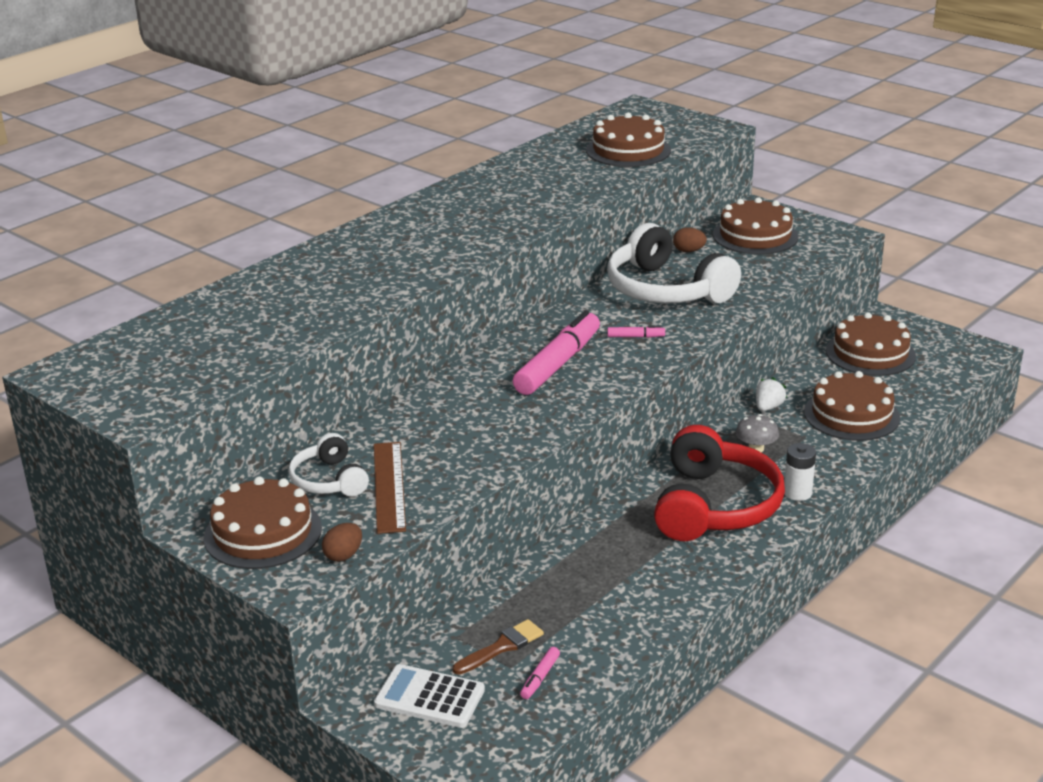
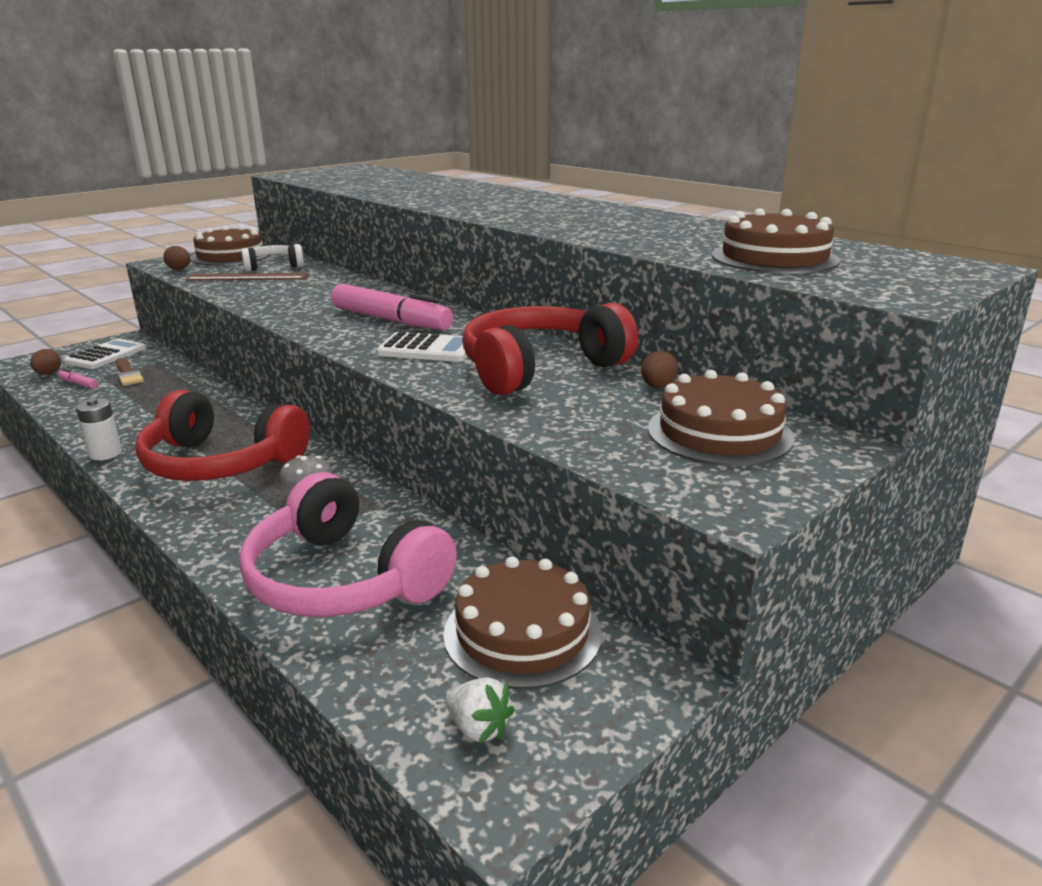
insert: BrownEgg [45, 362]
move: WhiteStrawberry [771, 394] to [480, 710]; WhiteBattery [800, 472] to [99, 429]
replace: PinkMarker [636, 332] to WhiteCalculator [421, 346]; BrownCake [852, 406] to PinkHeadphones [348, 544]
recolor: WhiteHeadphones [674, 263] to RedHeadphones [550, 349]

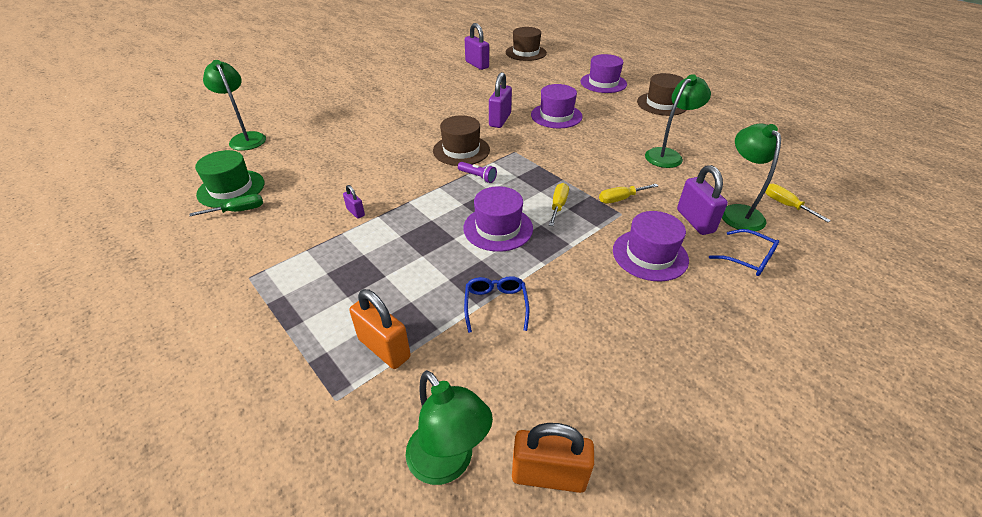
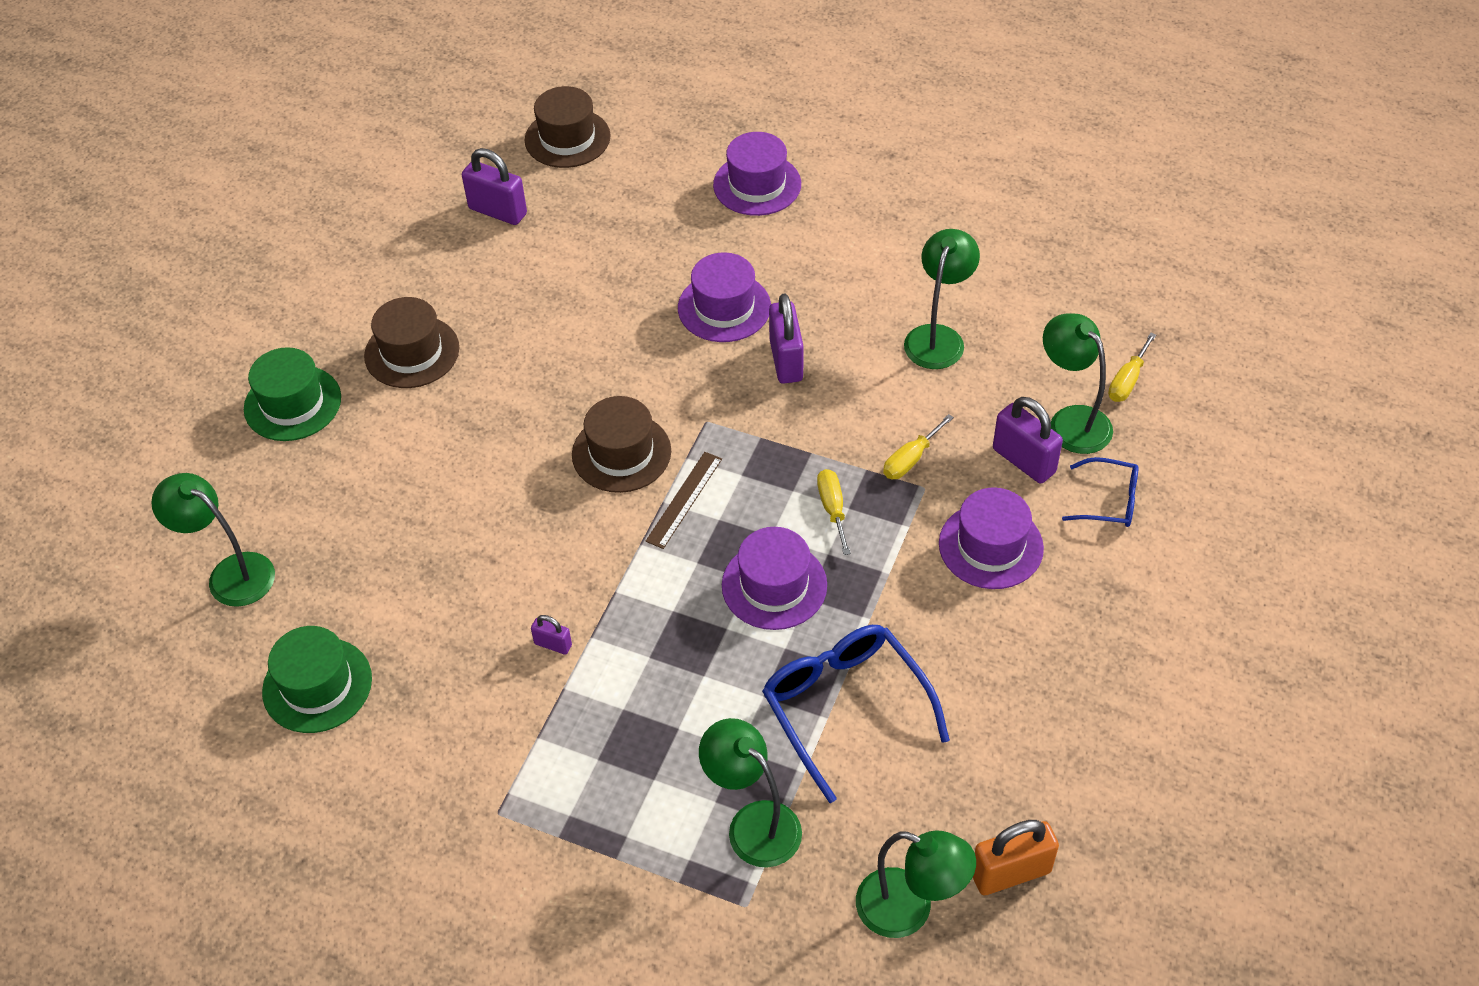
delete: GreenScrewdriver [226, 205]
insert: GreenHat [292, 394]
move: PurplePadlock [500, 100] to [786, 339]; BrownHat [662, 94] to [411, 342]
replace: OrangePadlock [380, 329] to GreenLamp [750, 793]; PurpleFlashlight [477, 172] to BrownRuler [684, 500]
rotate: YellowScrewdriver [798, 203] = [1132, 367] 90 degrees counterclockwise
resize: BlueGlasses [496, 304] = [856, 714] x1.82

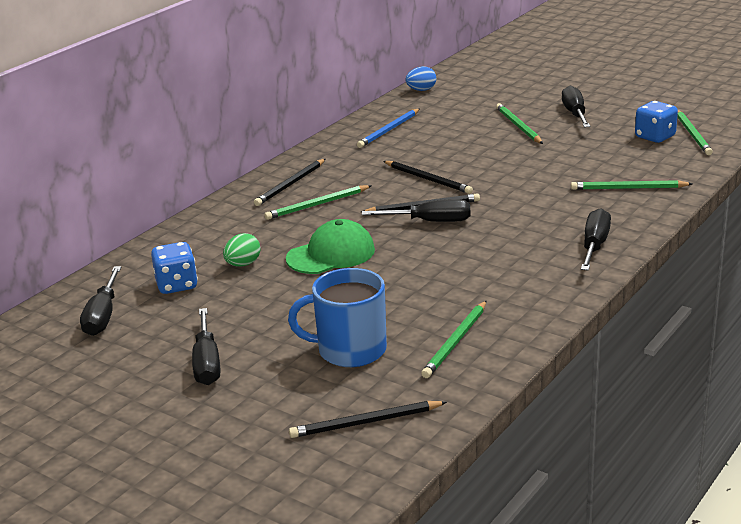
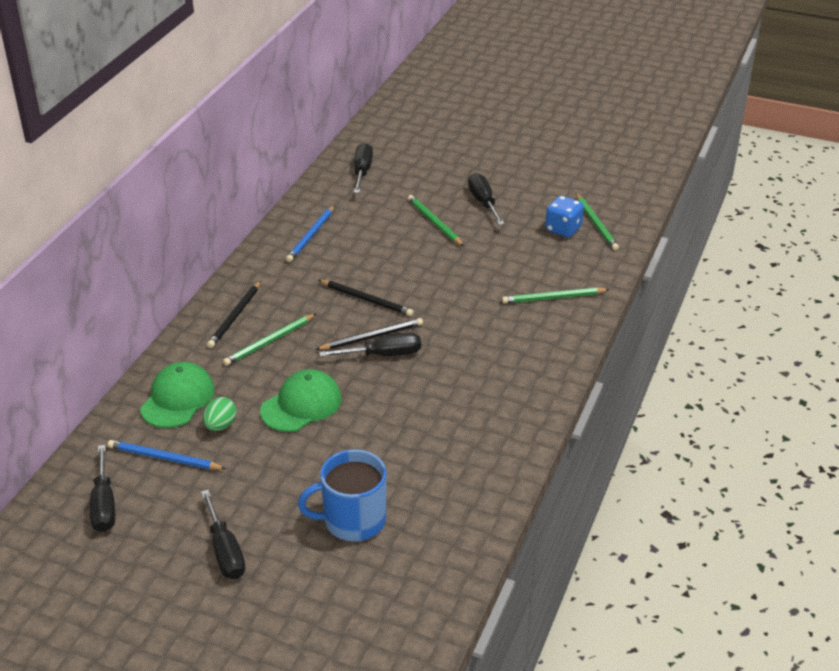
delete: BlackPencil [368, 419]; BlueEgg [420, 78]; GreenPencil [453, 339]
insert: GreenCap [177, 395]
move: BlackScrewdriver [596, 239] to [363, 168]
replace: BlueDice [174, 268] to BluePencil [167, 454]

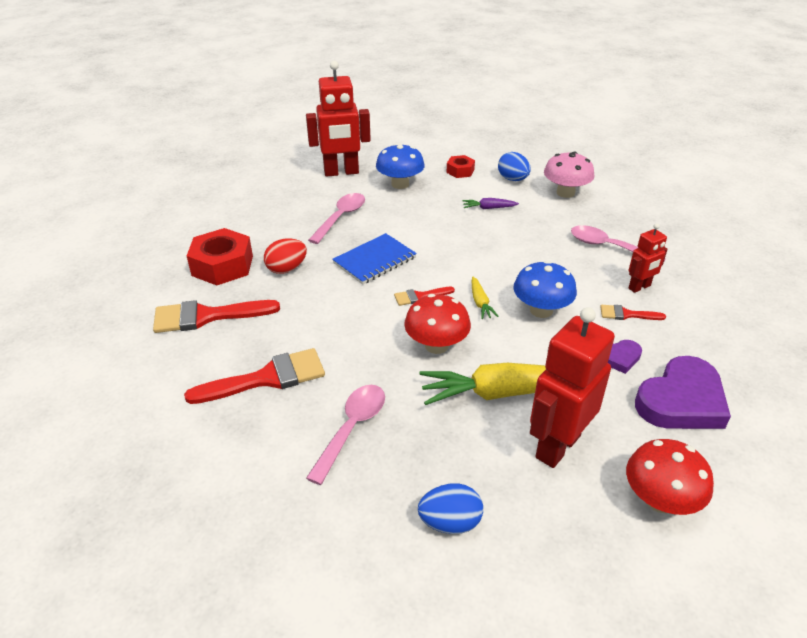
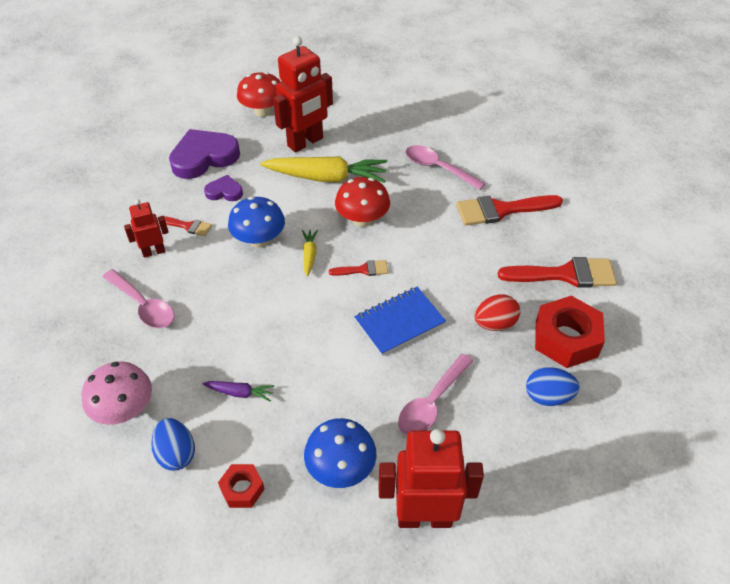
move: BlueEgg [450, 508] to [553, 386]
rotate: PinkSpoon [345, 435] = [446, 167] 90 degrees clockwise

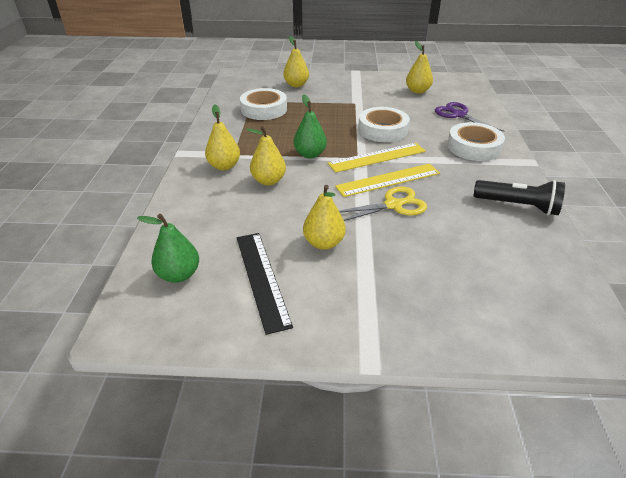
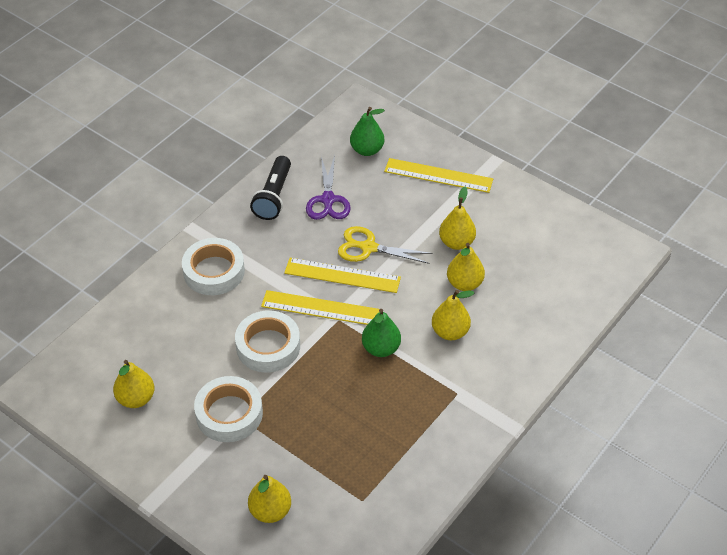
delete: BlackRuler [265, 284]
insert: YellowRuler [438, 175]
move: GreenPear [168, 248] to [367, 131]; YellowPear [222, 137] to [466, 267]; WhiteTape [263, 104] to [228, 409]; PurpleScissors [470, 117] to [328, 187]
rotate: BlackFlashlight [519, 197] = [270, 188] 135 degrees counterclockwise

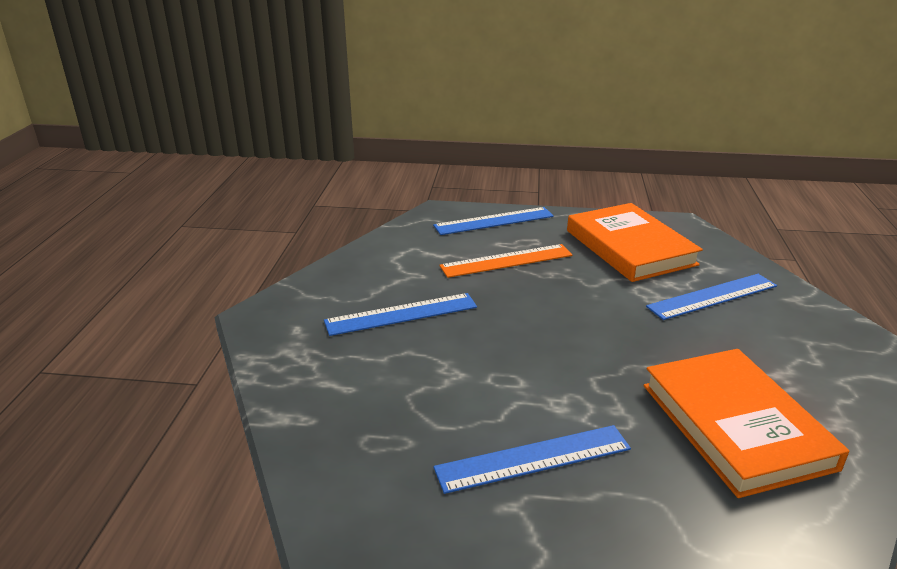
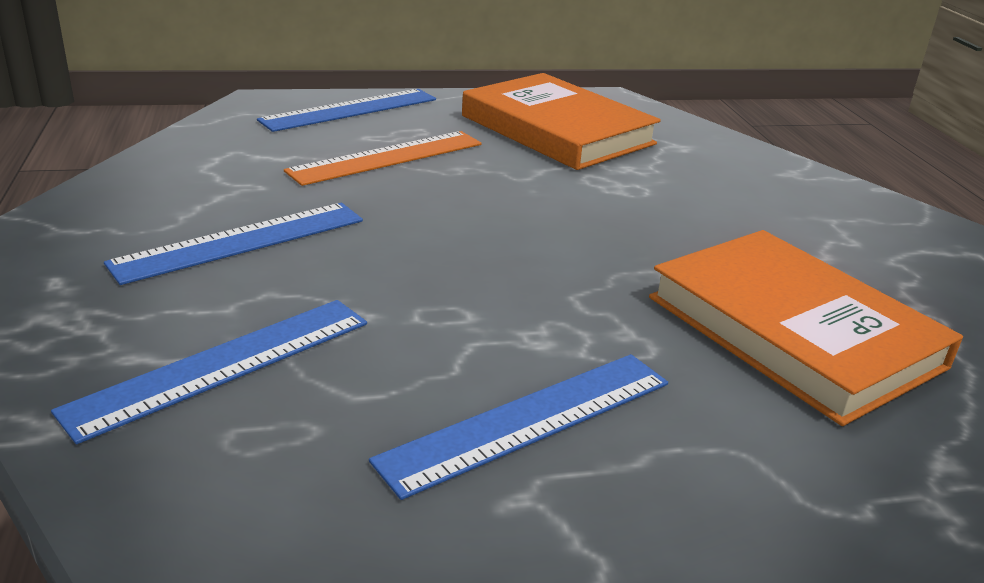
move: BlueRuler [711, 297] to [209, 372]

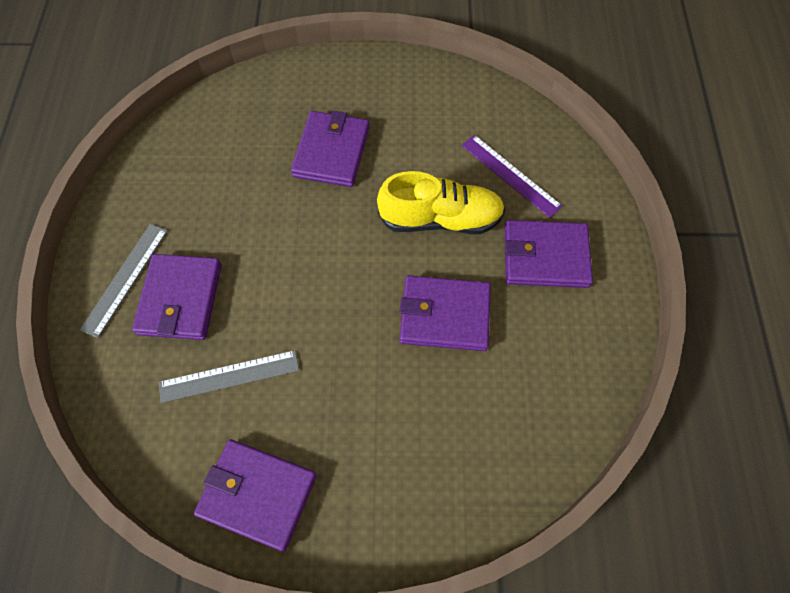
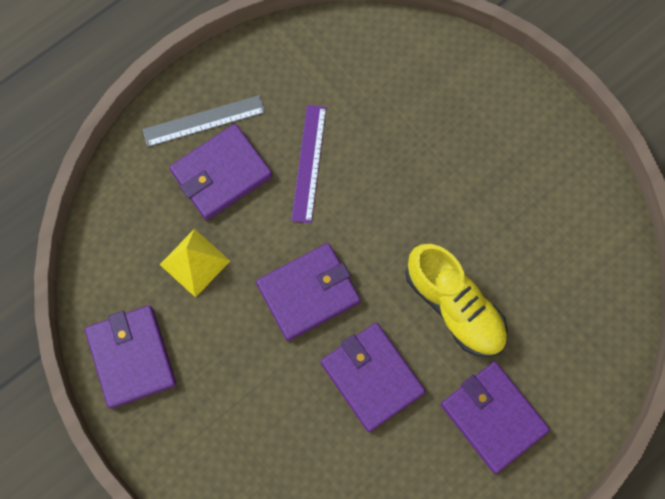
move: PurpleWallet [330, 149] to [308, 292]; PurpleRuler [512, 176] to [309, 164]
replace: GreyRuler [229, 376] to YellowPyramid [195, 263]

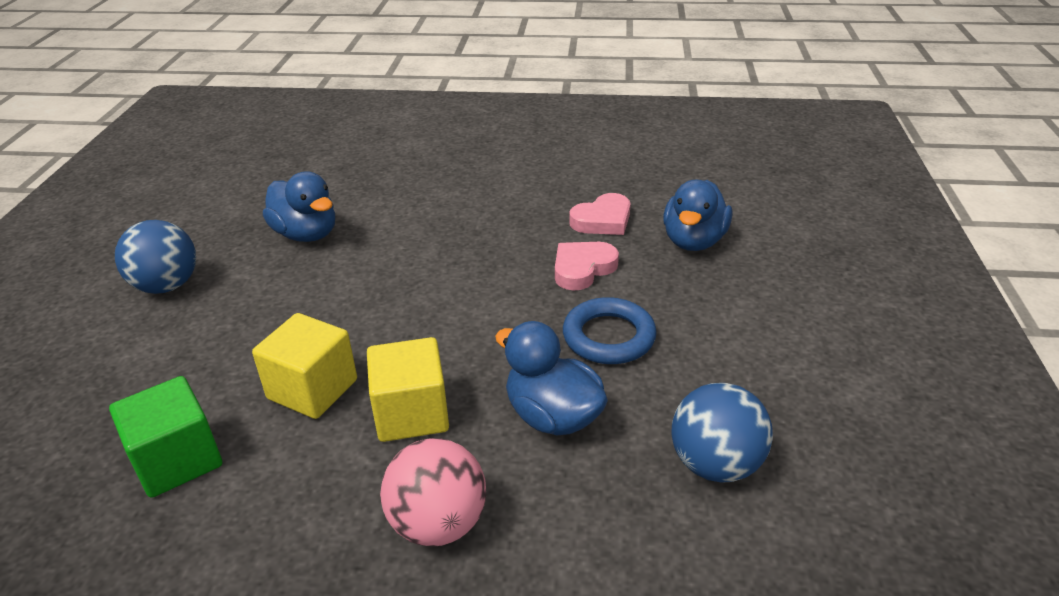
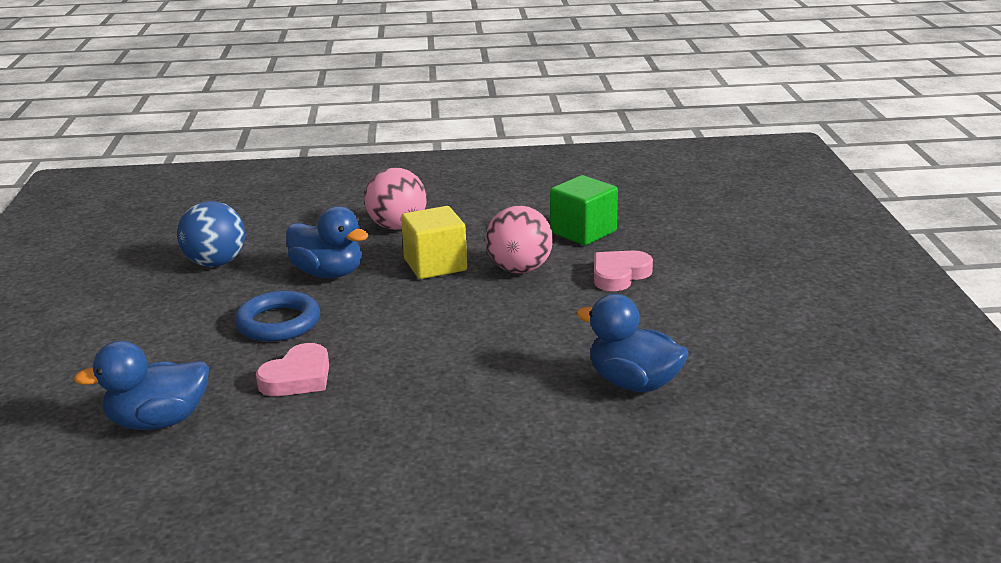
delete: BlueBall [155, 257]
move: PinkHeart [600, 214] to [623, 270]
replace: YellowCube [304, 366] to PinkBall [519, 239]
rotate: BlueDuck [697, 215] = [141, 385] 120 degrees counterclockwise

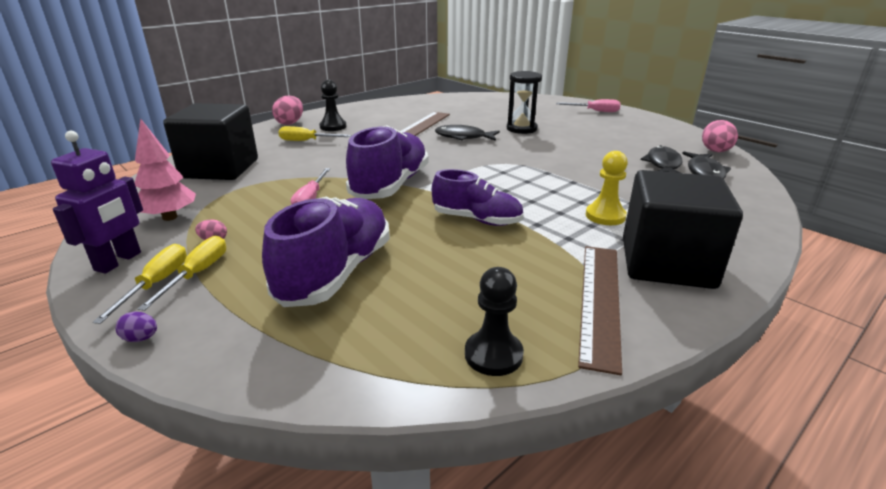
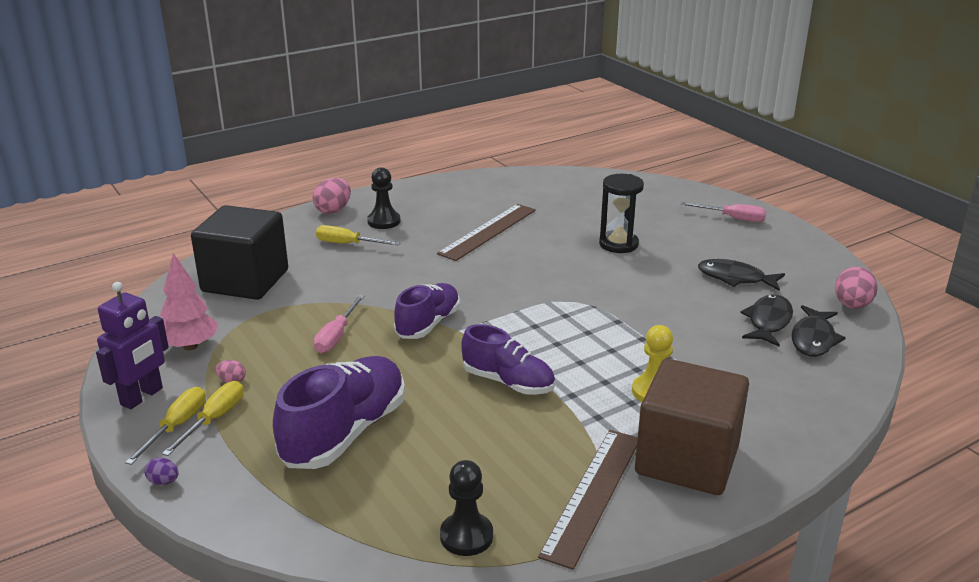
move: BlackFish [467, 133] to [741, 275]
recolor: BlackCube [683, 229] to BrownCube [692, 427]
resize: PurpleShoe [387, 162] = [427, 311] x0.65

